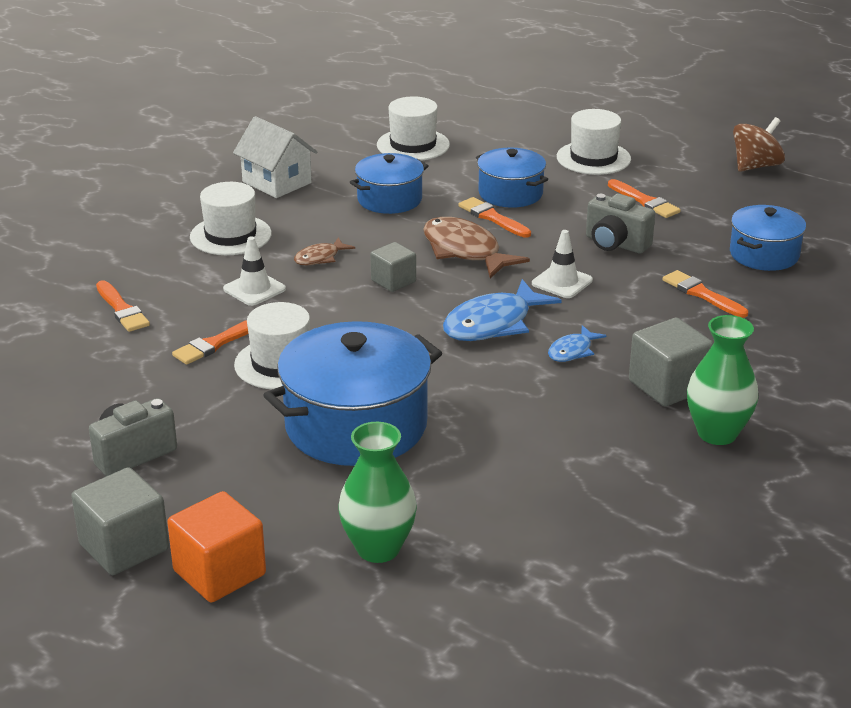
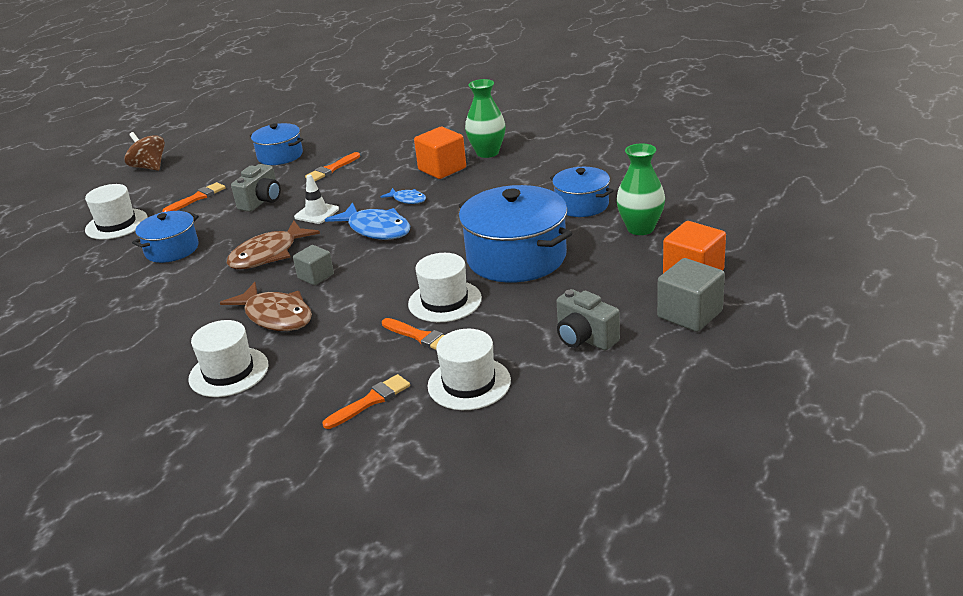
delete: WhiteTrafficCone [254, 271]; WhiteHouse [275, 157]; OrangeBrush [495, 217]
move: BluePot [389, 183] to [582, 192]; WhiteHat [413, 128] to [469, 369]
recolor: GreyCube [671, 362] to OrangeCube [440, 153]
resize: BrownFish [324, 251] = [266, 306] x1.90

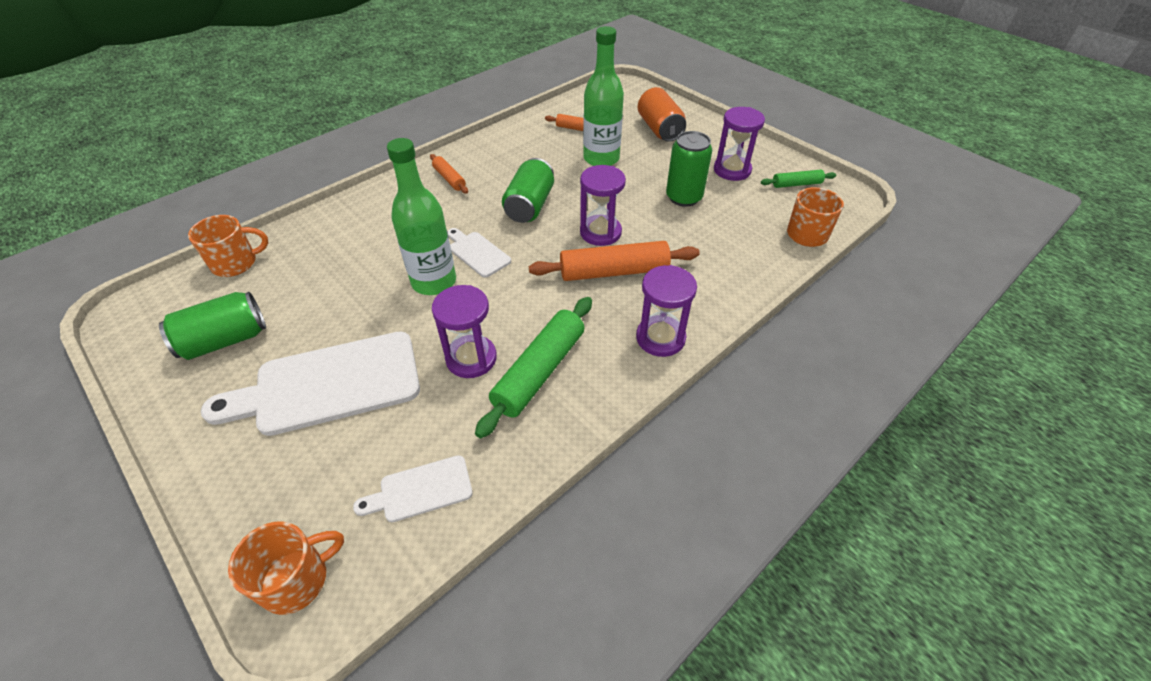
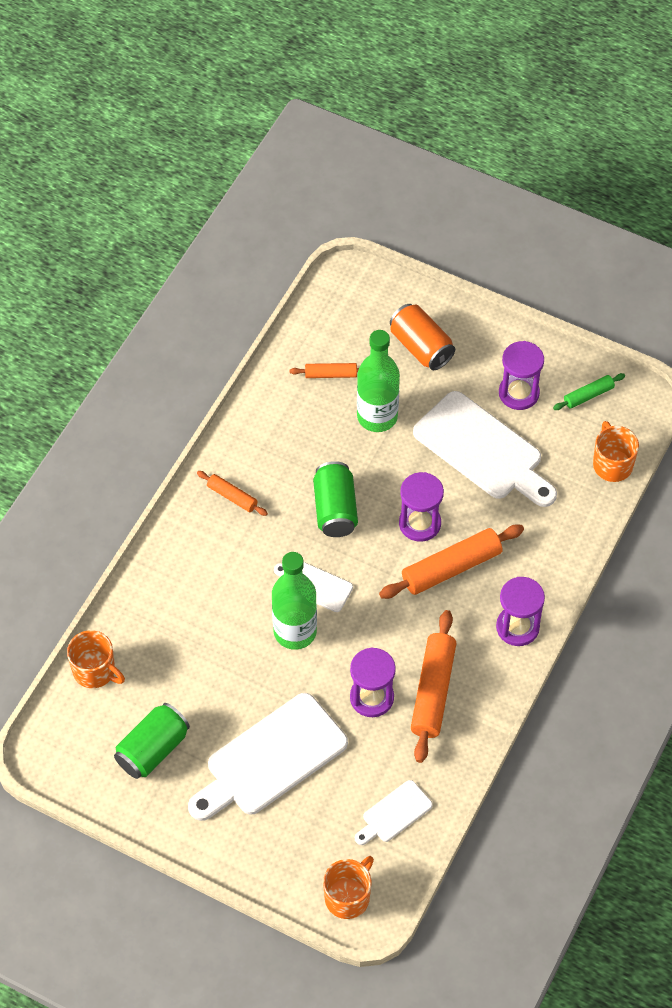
replace: GreenCan [689, 169] to WhiteCuttingBoard [485, 449]
recolor: GreenRollingPin [533, 367] to OrangeRollingPin [433, 686]
rotate: OrangeMug [228, 246] = [96, 659] 75 degrees clockwise

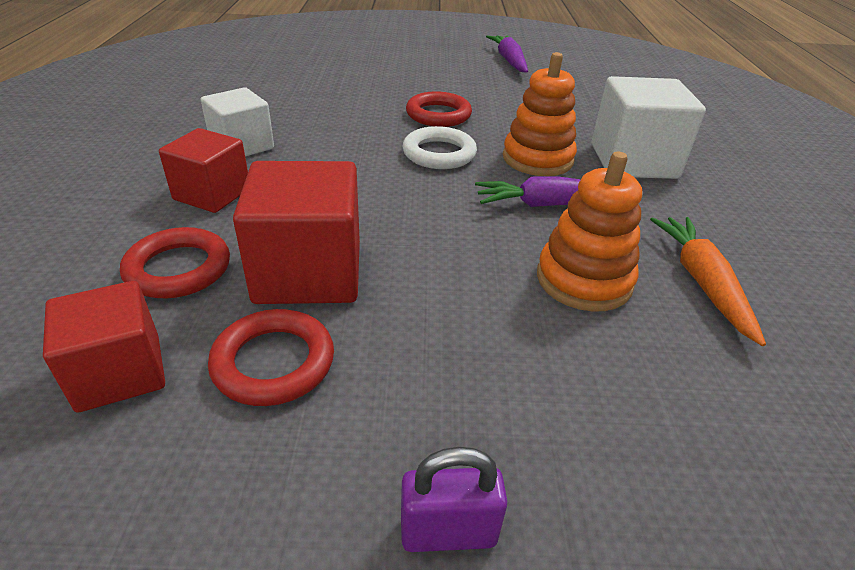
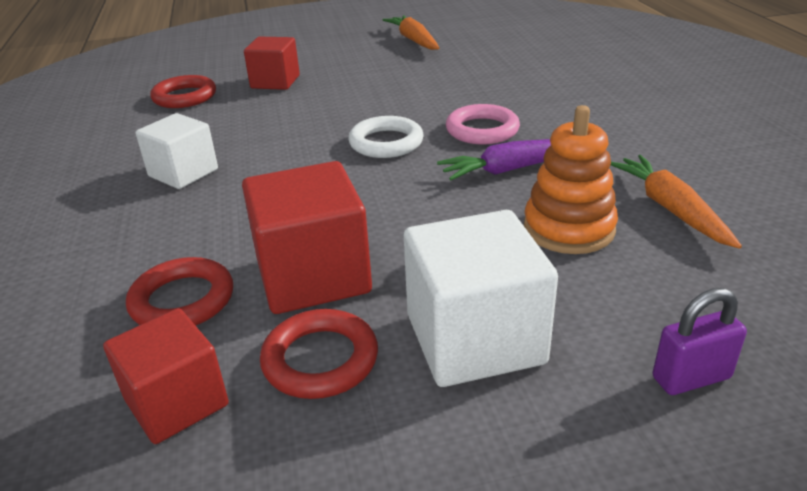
move: RedCube [203, 170] to [272, 63]; PurplePadlock [454, 499] to [700, 341]; RedRing [439, 109] to [183, 91]; WhiteCube [648, 127] to [481, 298]
replace: OrangeStackingToy [540, 114] to PinkRing [483, 124]
recolor: PurpleCarrot [507, 54] to OrangeCarrot [411, 32]

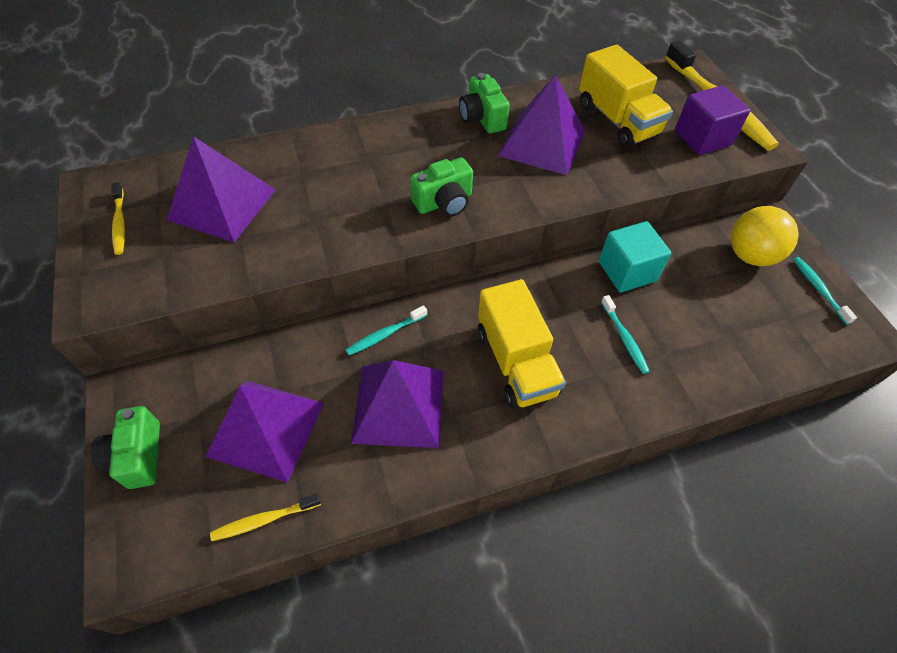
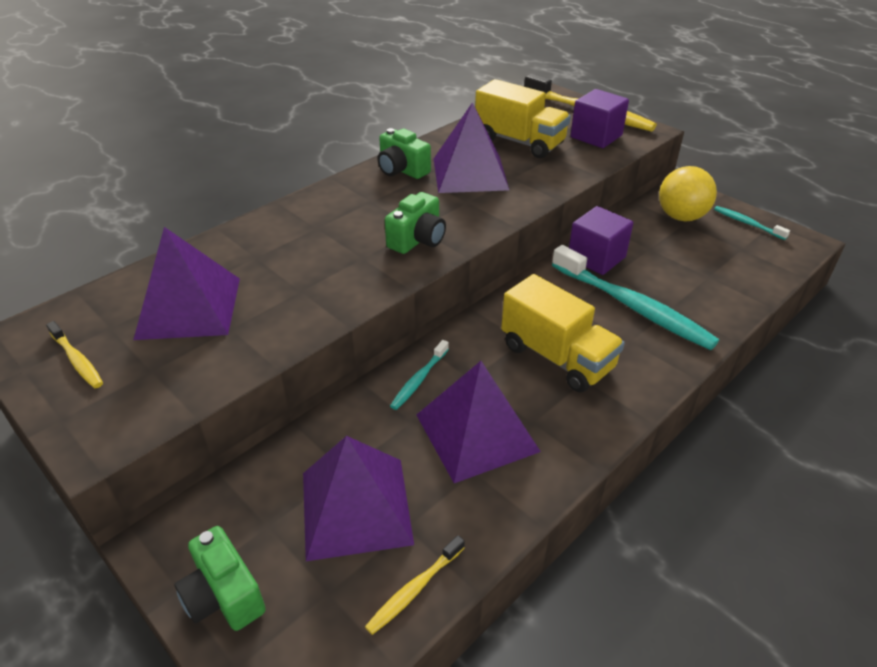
recolor: TurquoiseCube [635, 257] to PurpleCube [601, 240]
resize: TurquoiseToothbrush [625, 334] = [635, 297] x2.12

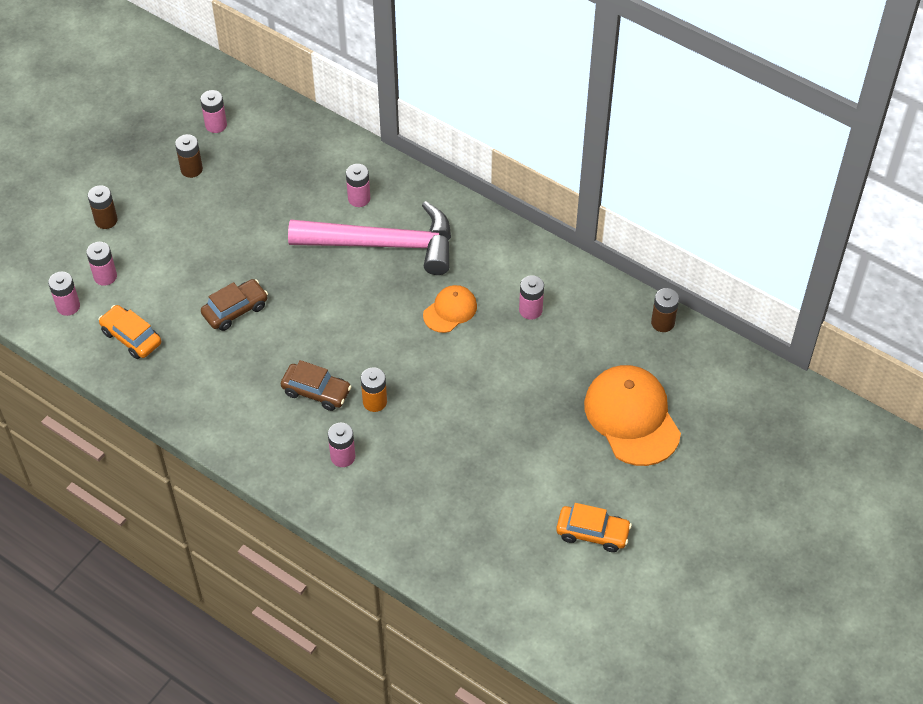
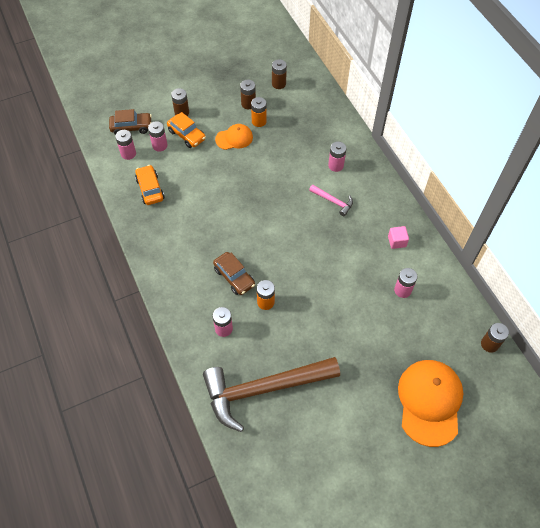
insert: BrownHammer [271, 394]; OrangeBattery [259, 112]; PinkCube [398, 237]
move: BrownCar [234, 305] to [130, 122]; OrangeCap [450, 309] to [234, 137]; OrangeCar [594, 527] to [186, 130]
recolor: PinkBattery [213, 111] to BrownBattery [279, 74]
resize: PinkHammer [369, 238] = [331, 200] x0.41

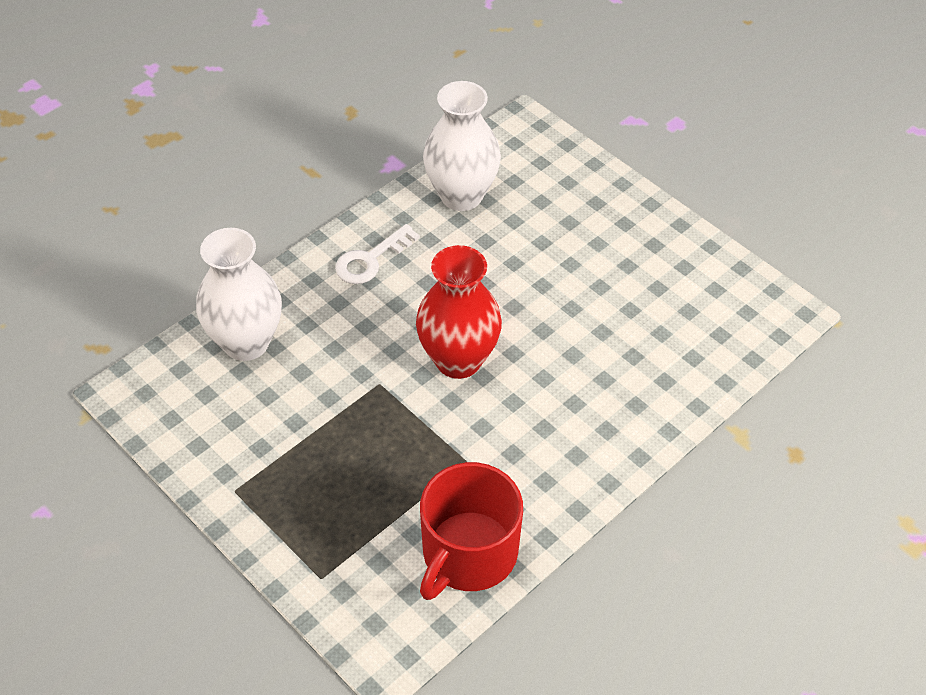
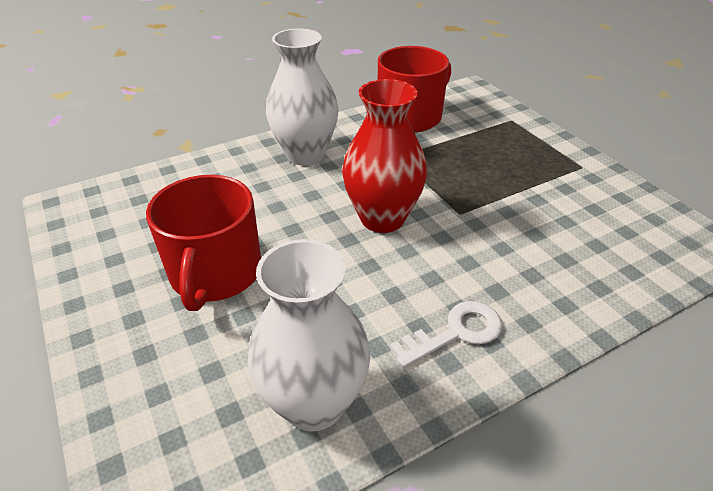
insert: RedMug [203, 243]
move: WhiteVase [239, 294] to [302, 97]

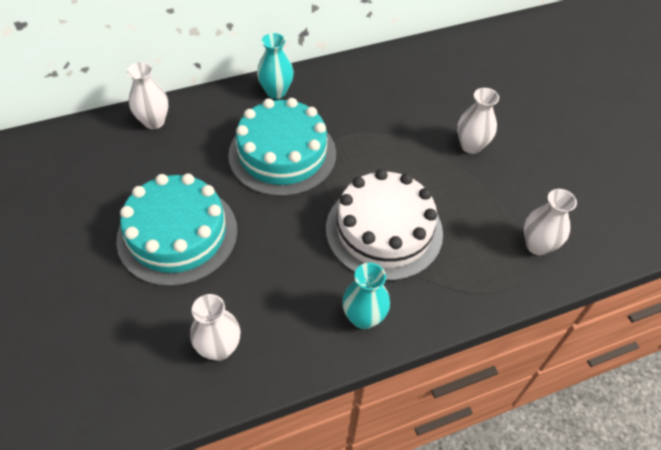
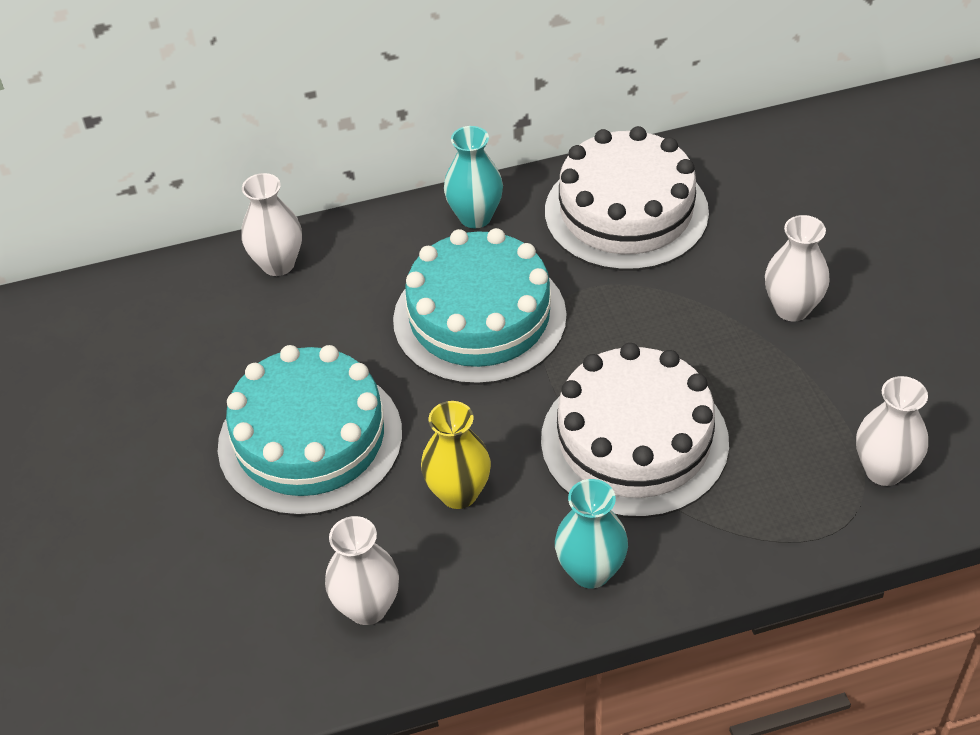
insert: YellowVase [456, 455]; WhiteCake [627, 198]

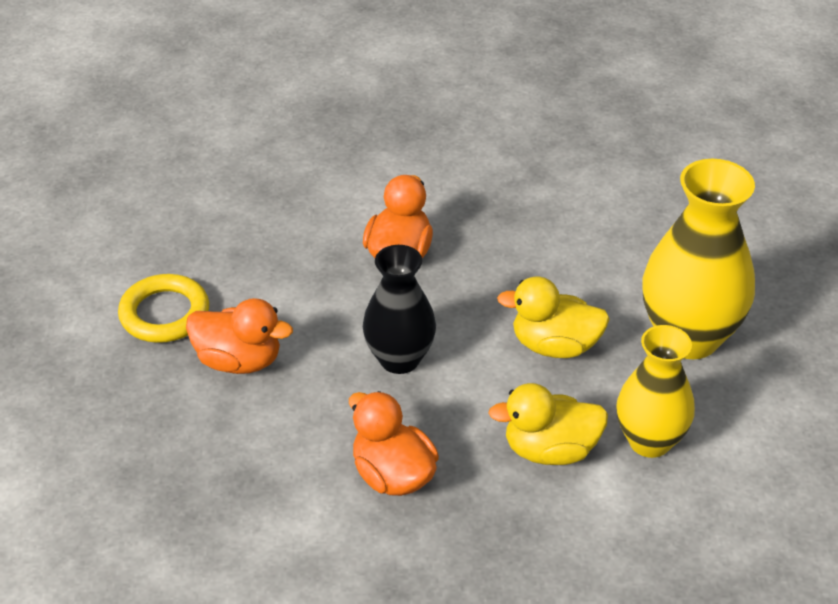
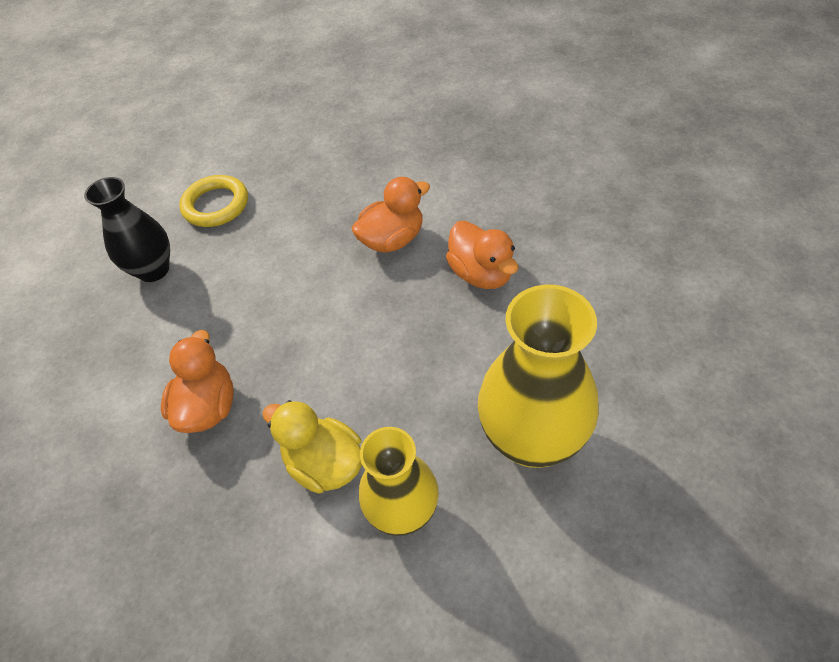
delete: YellowDuck [553, 317]
move: OrangeDuck [239, 336] to [482, 255]; BlackVase [399, 309] to [127, 229]

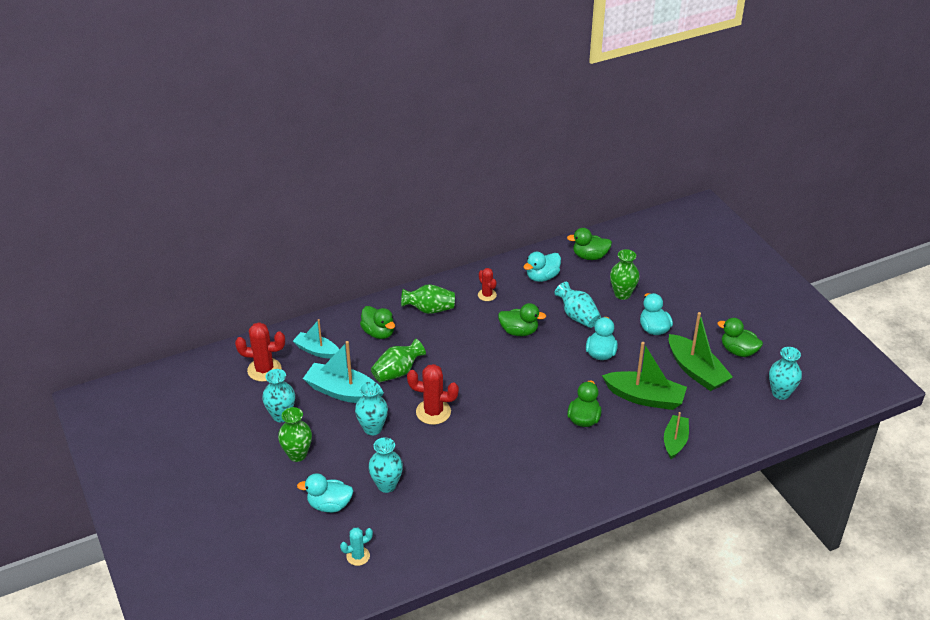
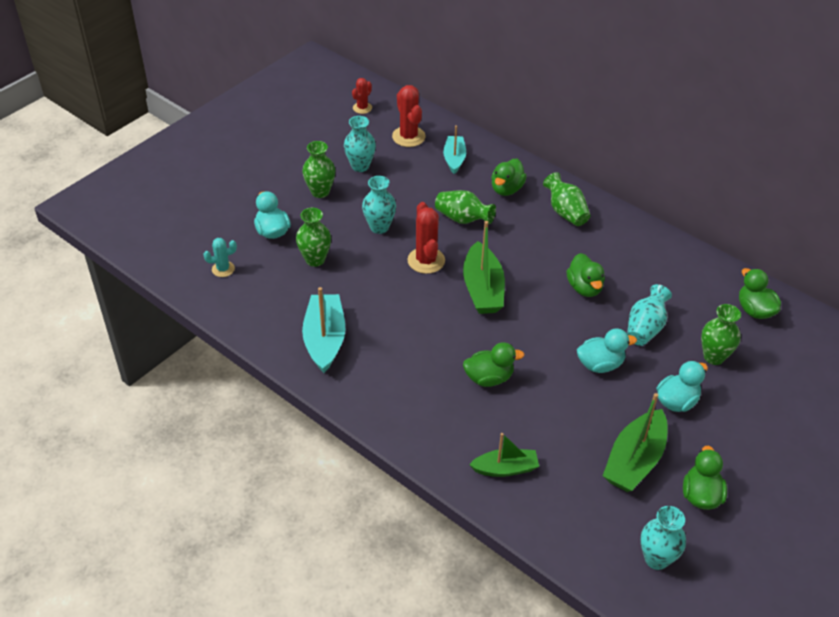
delete: TurquoiseDuck [542, 267]
move: TurquoiseBoat [343, 372] to [323, 330]; RedCactus [487, 284] to [362, 96]; GreenBoat [644, 376] to [484, 267]
recolor: TurquoiseVase [385, 465] to GreenVase [313, 237]
rotate: TurquoiseCactus [356, 546] = [220, 257] 60 degrees counterclockwise

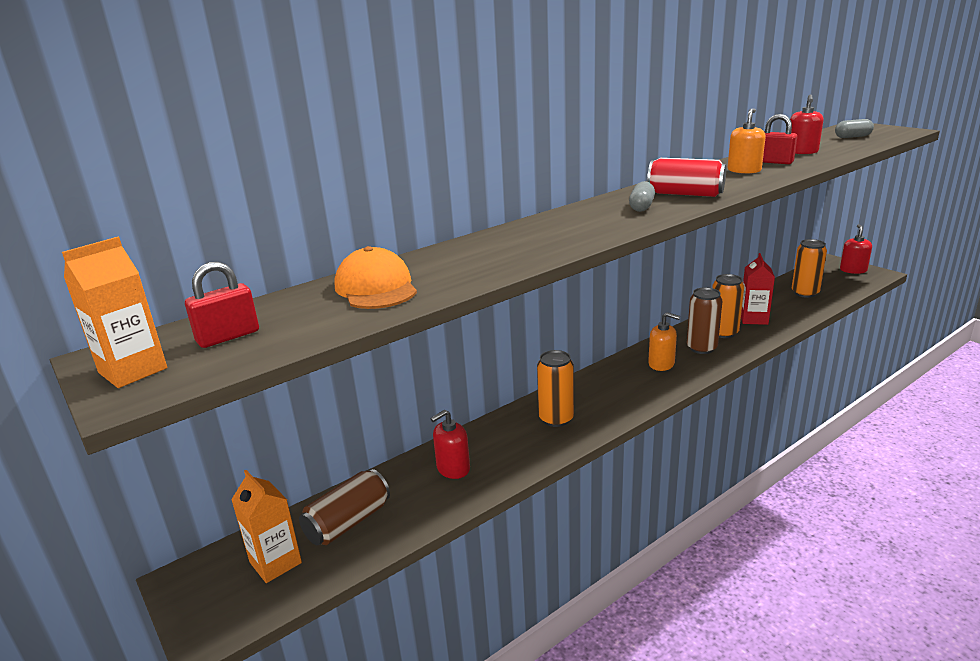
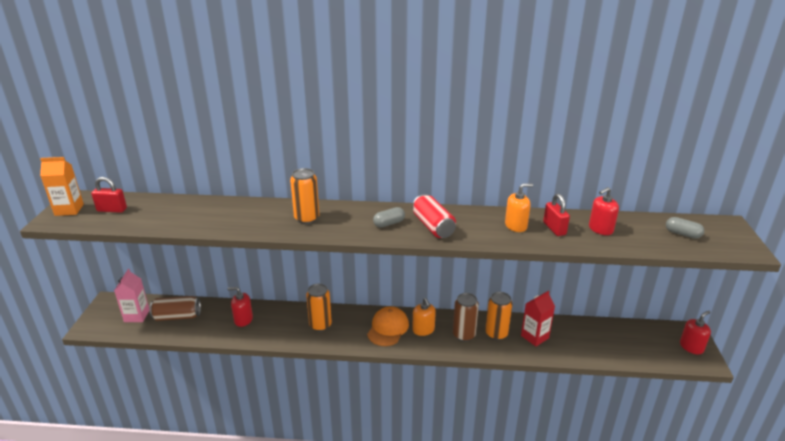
move: OrangeCap [376, 277] to [388, 326]; OrangeCan [809, 268] to [304, 196]
recolor: OrangeCarton [266, 526] to PinkCarton [131, 295]

